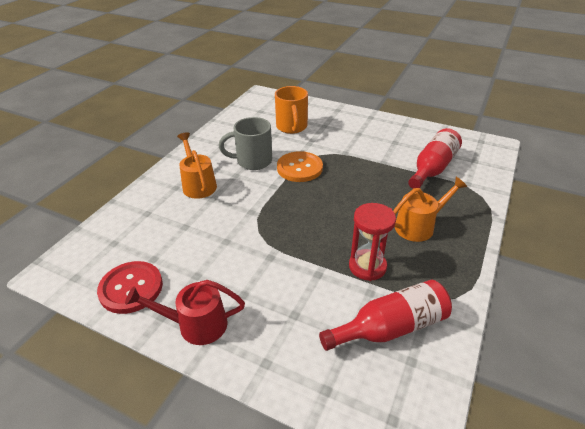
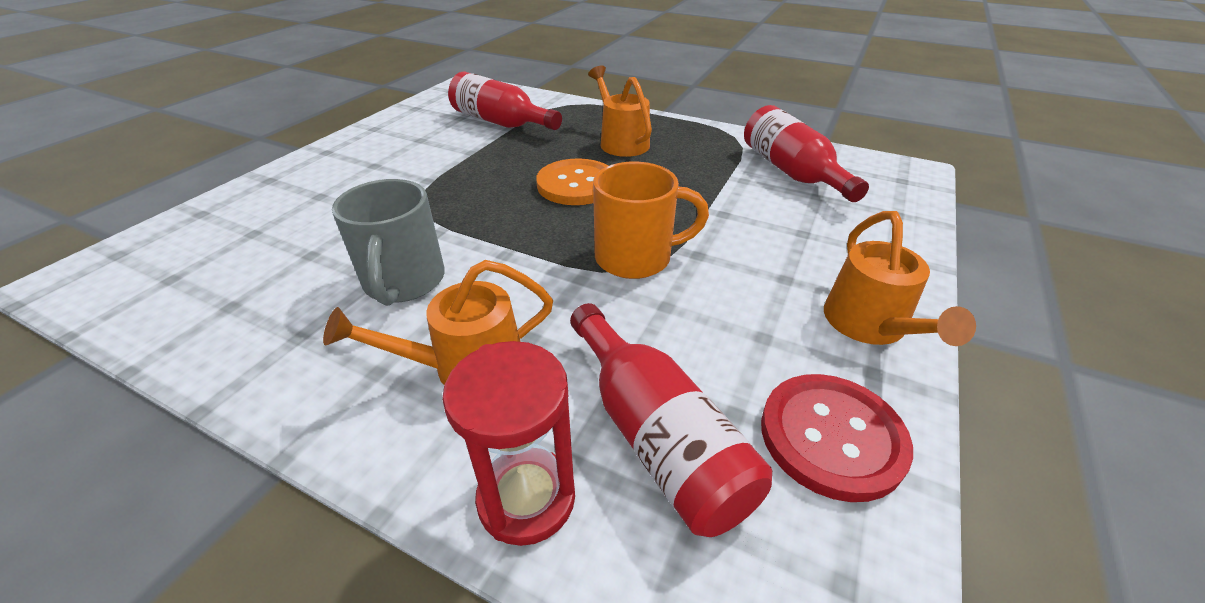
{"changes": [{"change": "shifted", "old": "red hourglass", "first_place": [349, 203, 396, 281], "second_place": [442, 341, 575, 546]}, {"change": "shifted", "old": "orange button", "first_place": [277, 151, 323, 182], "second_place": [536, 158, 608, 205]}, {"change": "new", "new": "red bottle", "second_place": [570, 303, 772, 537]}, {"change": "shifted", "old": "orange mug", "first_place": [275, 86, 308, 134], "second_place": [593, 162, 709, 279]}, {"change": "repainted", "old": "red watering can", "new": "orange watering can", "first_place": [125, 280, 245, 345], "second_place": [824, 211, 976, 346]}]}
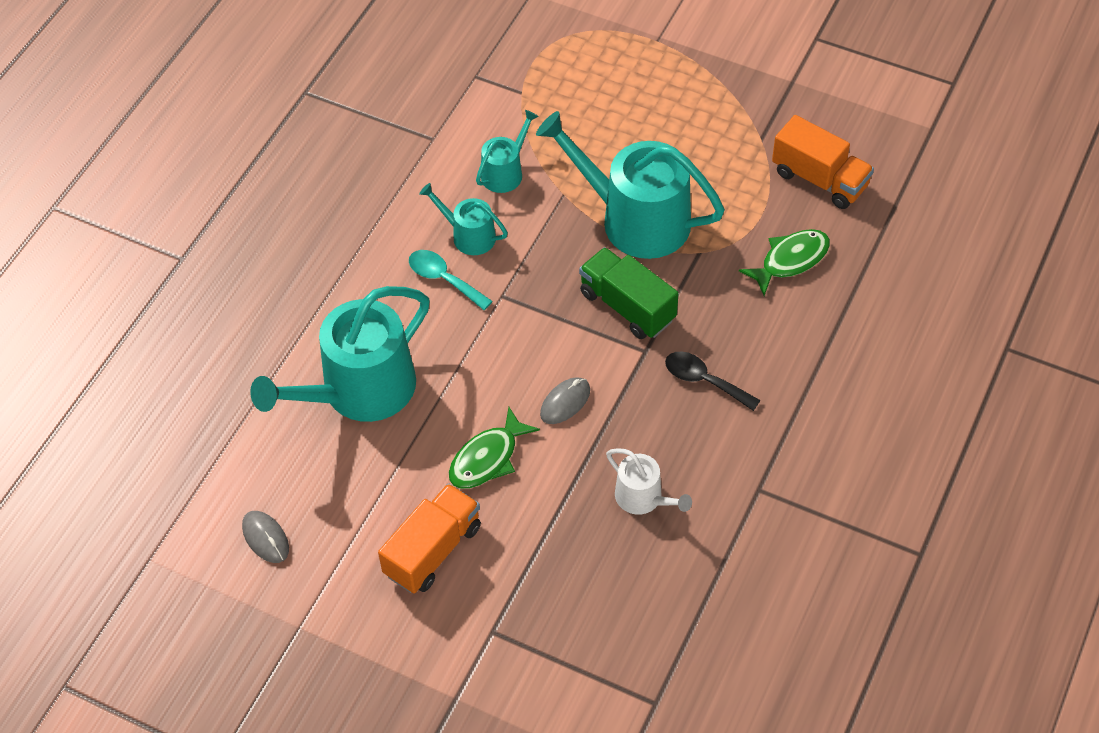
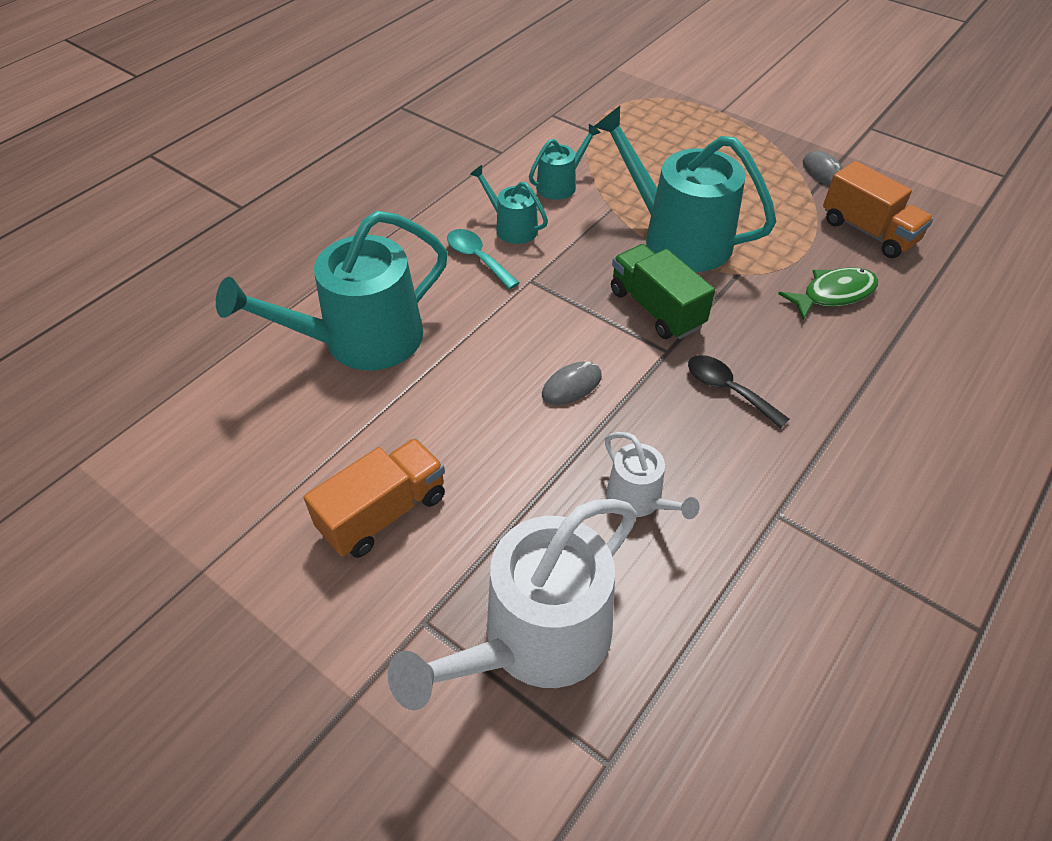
{"changes": [{"change": "new", "new": "white watering can", "second_place": [388, 499, 637, 710]}, {"change": "shifted", "old": "grey mouse", "first_place": [242, 511, 289, 563], "second_place": [803, 151, 843, 186]}, {"change": "gone", "old": "green fish", "first_place": [449, 407, 540, 489]}]}
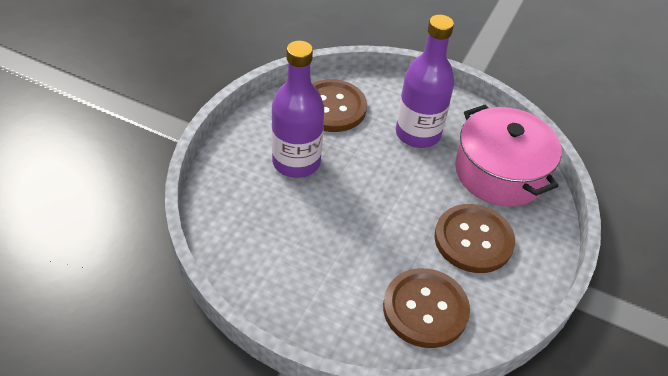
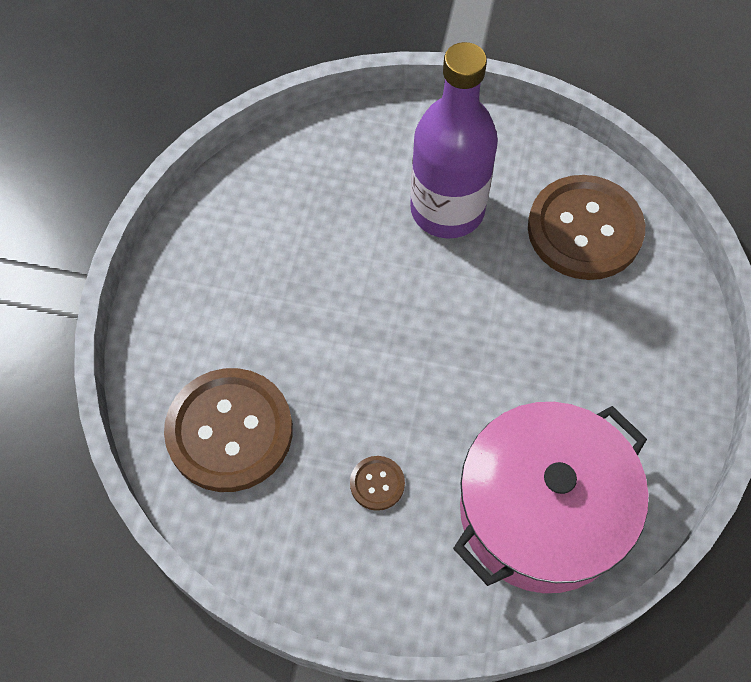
{"changes": [{"change": "scaled", "old": "brown button", "first_place": [434, 204, 515, 273], "second_place": [350, 456, 405, 511], "factor": 0.42}, {"change": "gone", "old": "purple bottle", "first_place": [396, 15, 454, 148]}]}
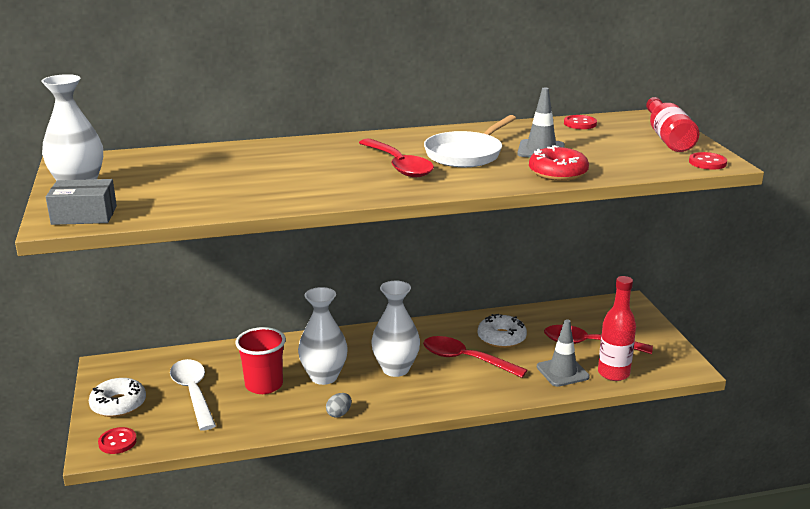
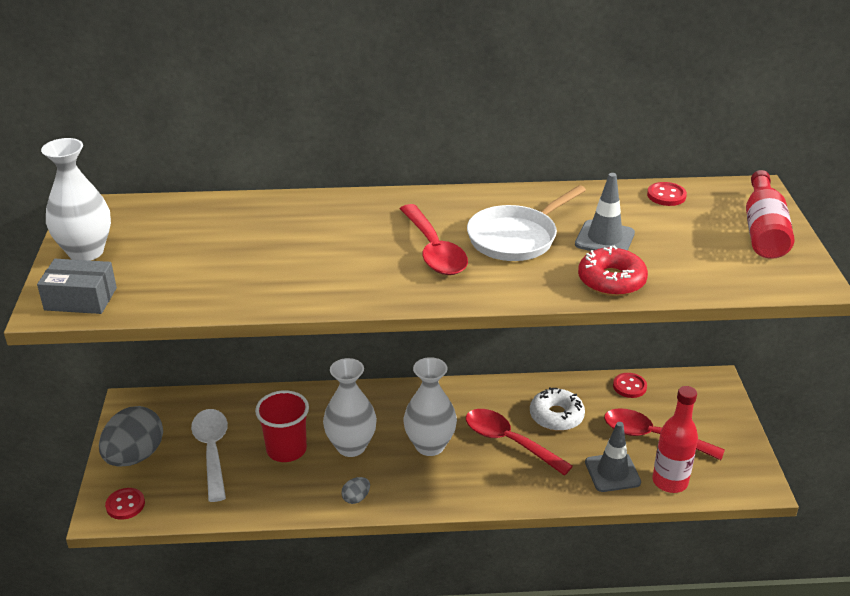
{"changes": [{"change": "swapped", "old": "white donut", "new": "grey egg", "first_place": [88, 378, 146, 417], "second_place": [99, 406, 163, 467]}, {"change": "shifted", "old": "red button", "first_place": [689, 152, 727, 170], "second_place": [613, 373, 647, 398]}]}
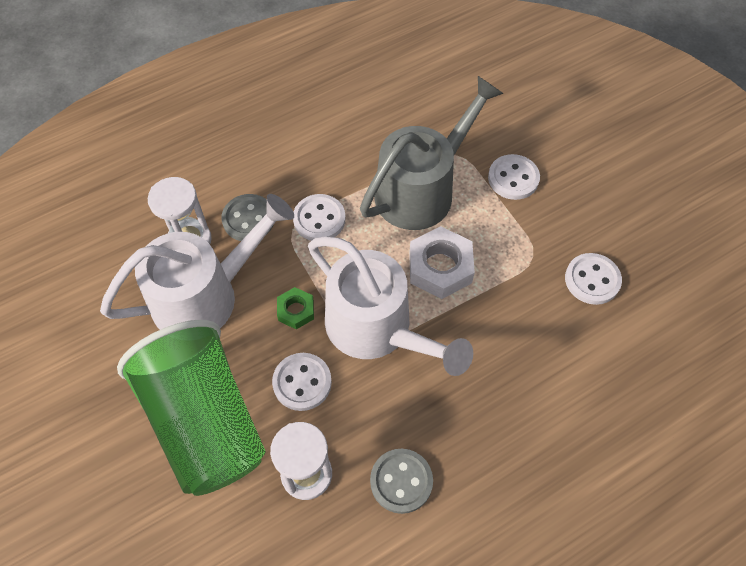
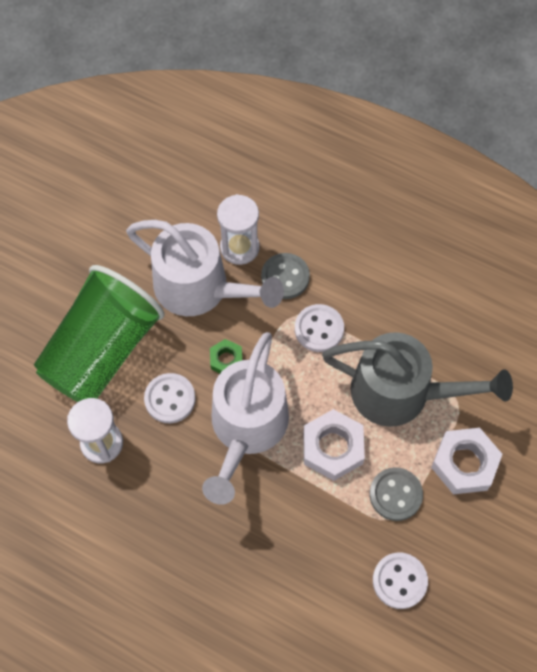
{"changes": [{"change": "shifted", "old": "grey button", "first_place": [370, 449, 433, 514], "second_place": [369, 467, 423, 521]}, {"change": "swapped", "old": "white button", "new": "white nut", "first_place": [488, 154, 540, 200], "second_place": [431, 428, 503, 494]}]}
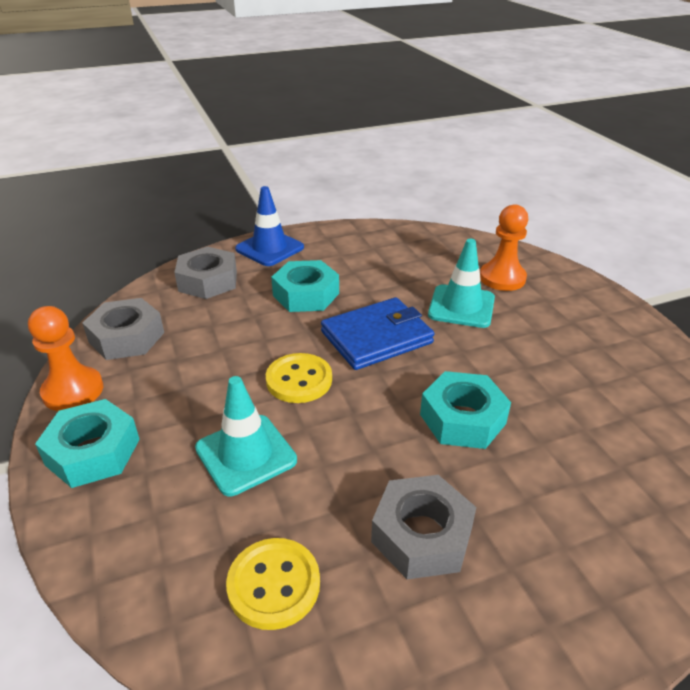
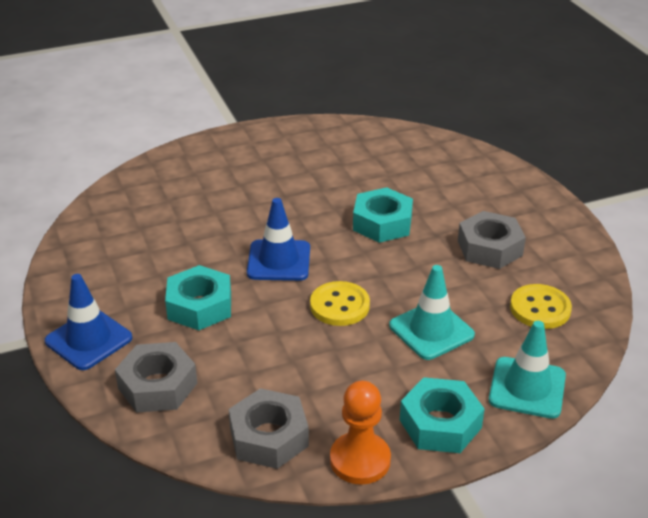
{"changes": [{"change": "swapped", "old": "blue wallet", "new": "blue traffic cone", "first_place": [321, 297, 434, 370], "second_place": [247, 198, 310, 281]}, {"change": "shifted", "old": "turquoise traffic cone", "first_place": [428, 239, 495, 328], "second_place": [489, 321, 566, 419]}, {"change": "gone", "old": "orange pawn", "first_place": [480, 204, 528, 291]}]}
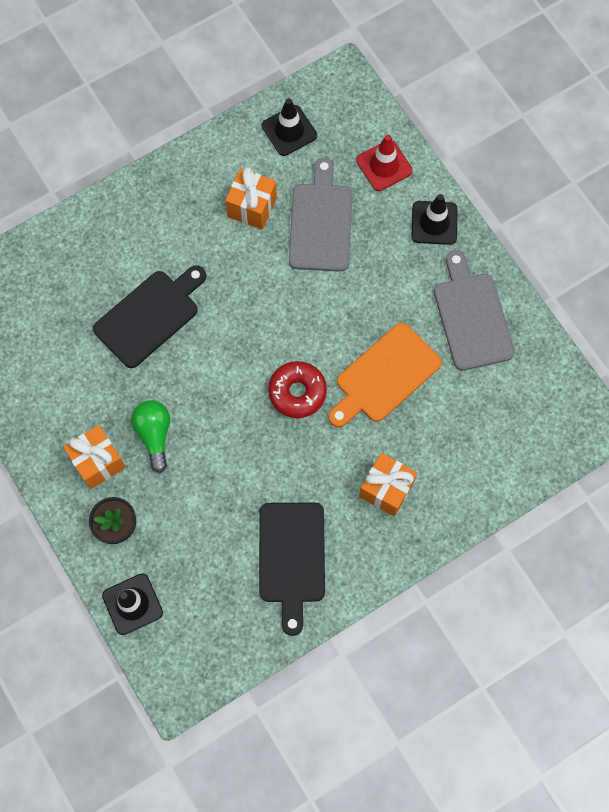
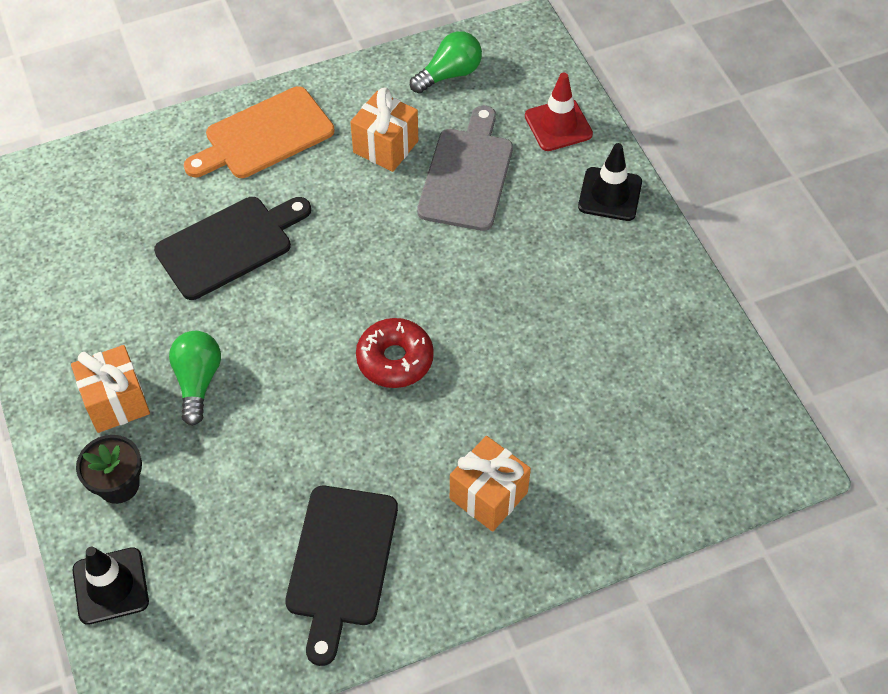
{"changes": [{"change": "shifted", "old": "orange cutting board", "first_place": [328, 323, 442, 427], "second_place": [184, 86, 334, 178]}, {"change": "swapped", "old": "black traffic cone", "new": "green light bulb", "first_place": [262, 98, 317, 156], "second_place": [410, 31, 482, 94]}, {"change": "gone", "old": "grey cutting board", "first_place": [434, 250, 515, 371]}]}
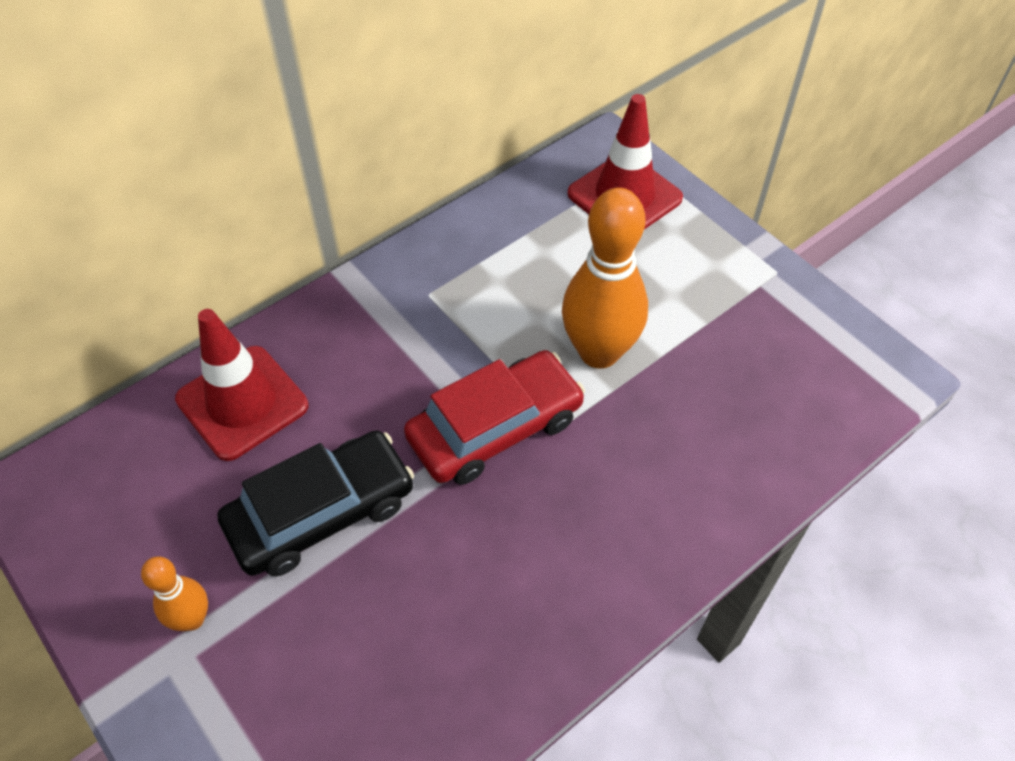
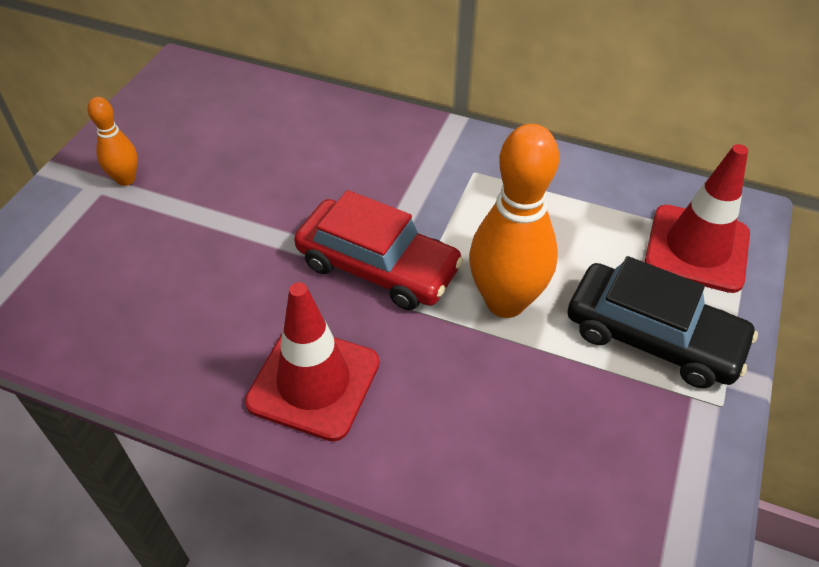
{"changes": [{"change": "shifted", "old": "red traffic cone", "first_place": [175, 309, 308, 461], "second_place": [245, 282, 380, 441]}, {"change": "shifted", "old": "black car", "first_place": [217, 430, 414, 576], "second_place": [567, 256, 758, 388]}]}
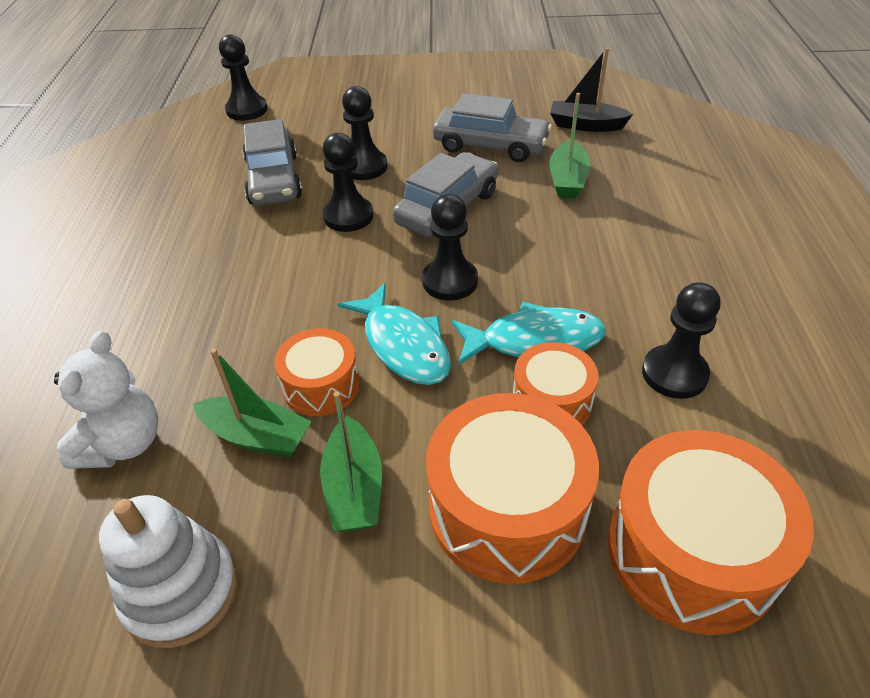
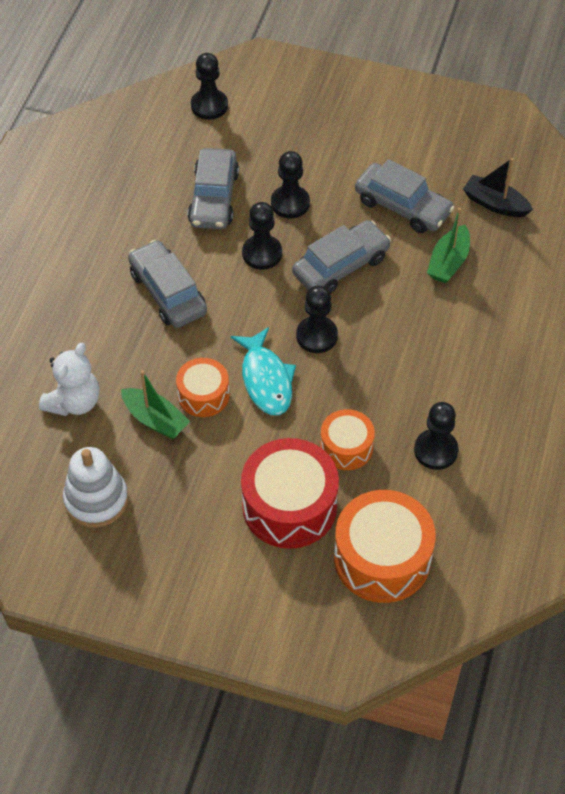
{"changes": [{"change": "new", "new": "grey car", "second_place": [128, 240, 207, 328]}, {"change": "repainted", "old": "orange drum", "new": "red drum", "first_place": [426, 393, 599, 584], "second_place": [241, 438, 339, 549]}, {"change": "gone", "old": "green boat", "first_place": [320, 392, 382, 532]}, {"change": "gone", "old": "turquoise fish", "first_place": [452, 302, 606, 365]}]}
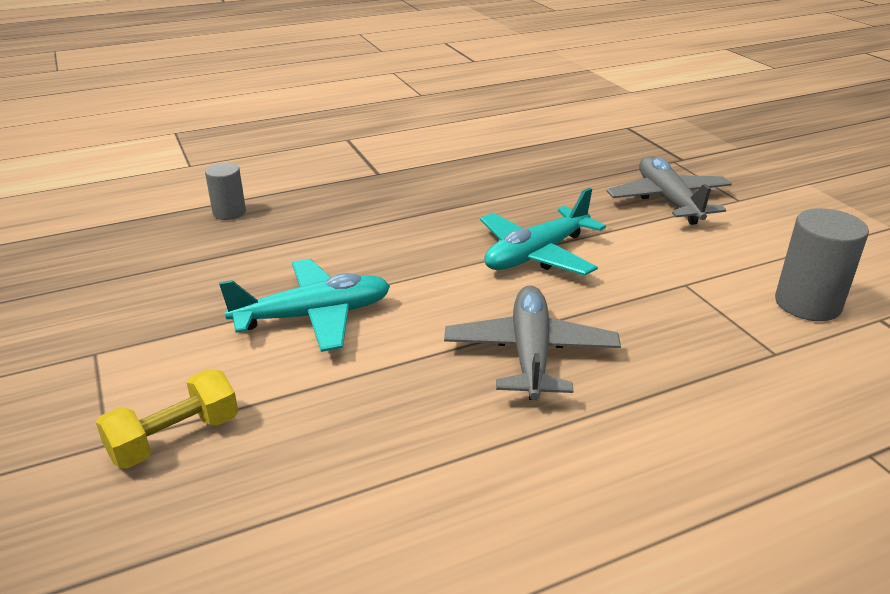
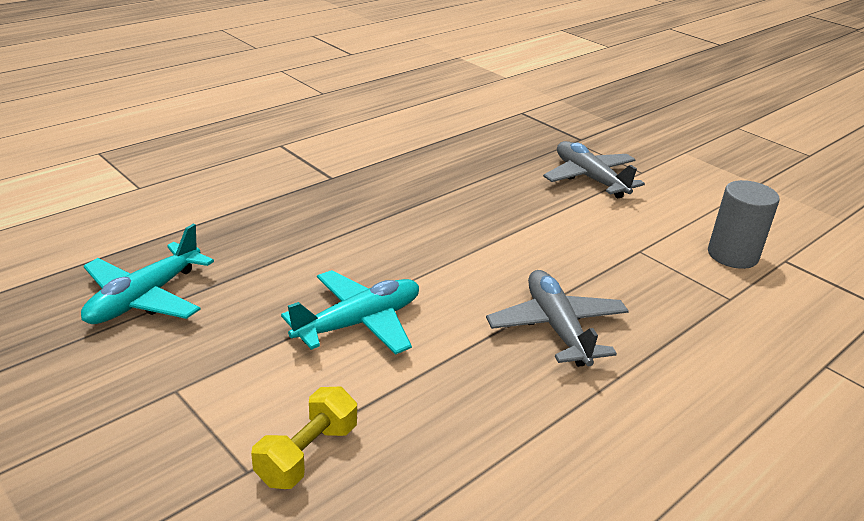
{"changes": [{"change": "shifted", "old": "turquoise plane", "first_place": [480, 188, 606, 276], "second_place": [81, 224, 214, 324]}, {"change": "gone", "old": "grey cylinder", "first_place": [205, 163, 246, 220]}]}
